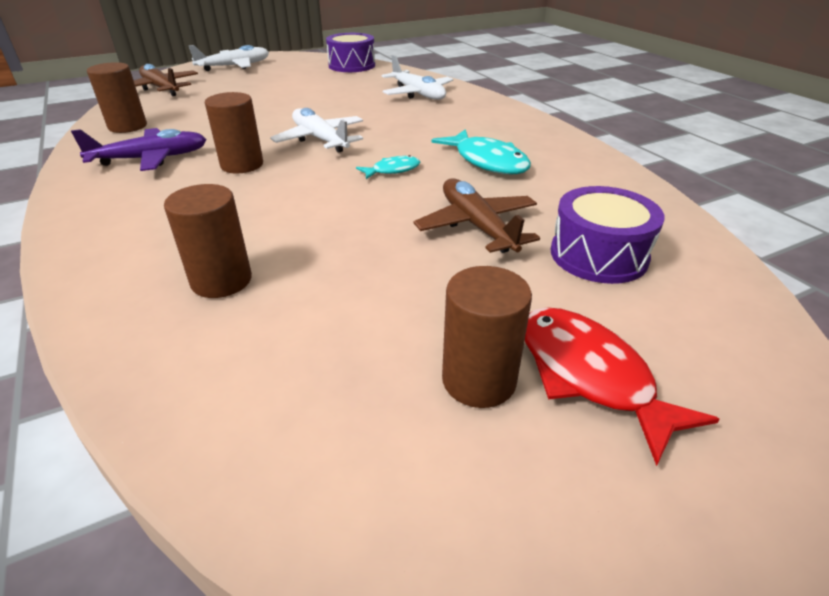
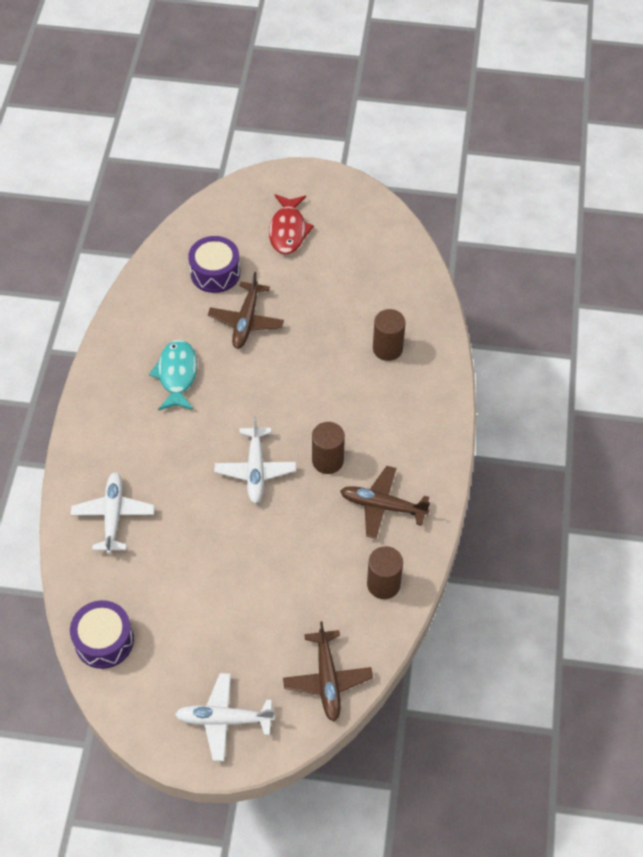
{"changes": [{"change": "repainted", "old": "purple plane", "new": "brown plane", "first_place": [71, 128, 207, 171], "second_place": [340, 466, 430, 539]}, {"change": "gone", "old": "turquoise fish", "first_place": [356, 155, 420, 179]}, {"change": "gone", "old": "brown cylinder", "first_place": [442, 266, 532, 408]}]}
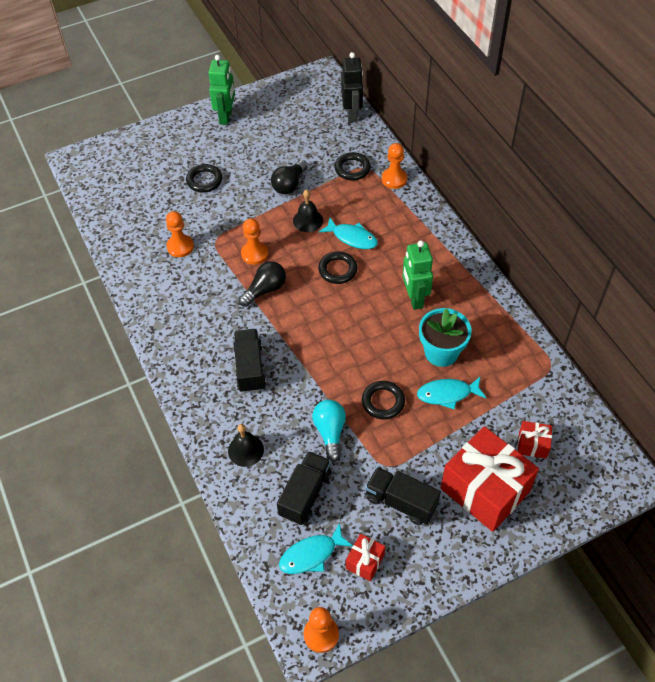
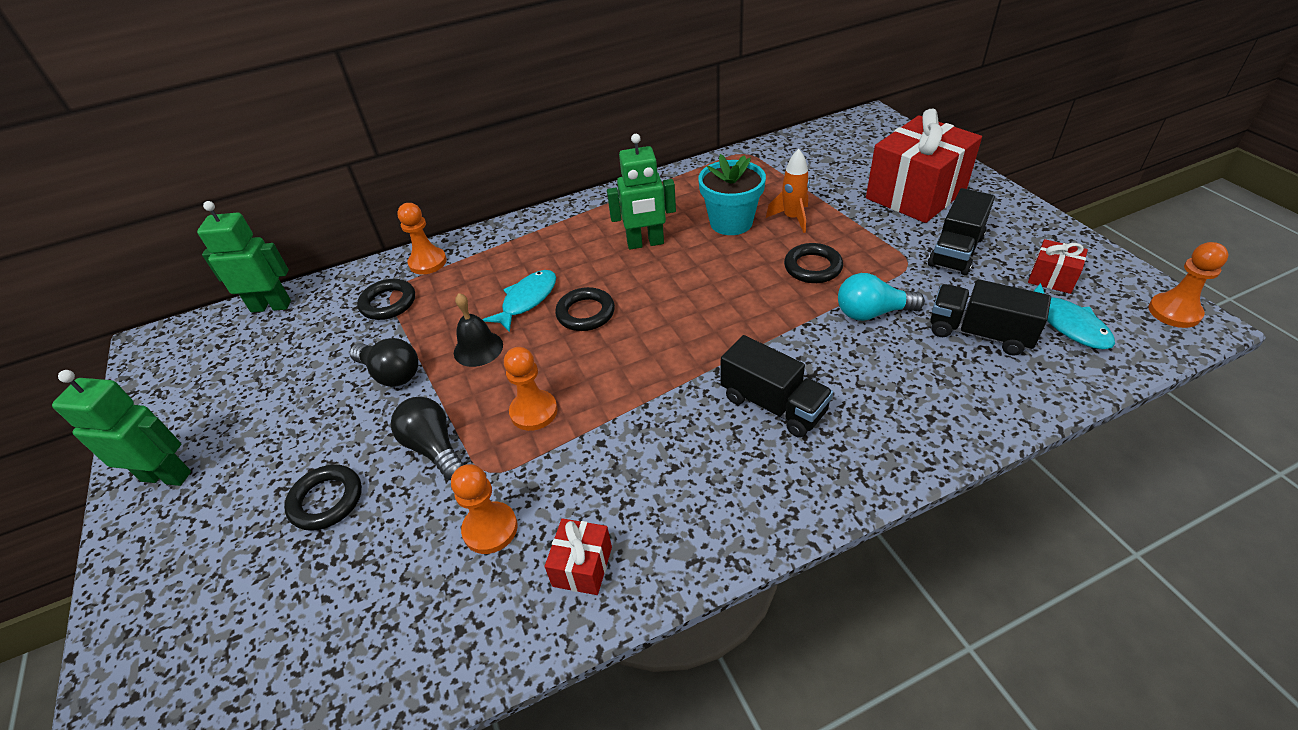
{"changes": [{"change": "repainted", "old": "black robot", "new": "green robot", "first_place": [341, 52, 363, 123], "second_place": [197, 201, 291, 312]}, {"change": "shifted", "old": "black light bulb", "first_place": [239, 261, 286, 307], "second_place": [391, 397, 464, 480]}, {"change": "shifted", "old": "red gift", "first_place": [518, 421, 552, 459], "second_place": [545, 518, 612, 595]}, {"change": "rotated", "old": "black truck", "first_place": [233, 329, 266, 393], "second_place": [721, 335, 833, 438], "degrees": -135}, {"change": "swapped", "old": "turquoise fish", "new": "orange rocket", "first_place": [417, 377, 486, 410], "second_place": [766, 149, 810, 233]}, {"change": "gone", "old": "black bell", "first_place": [228, 424, 264, 467]}]}
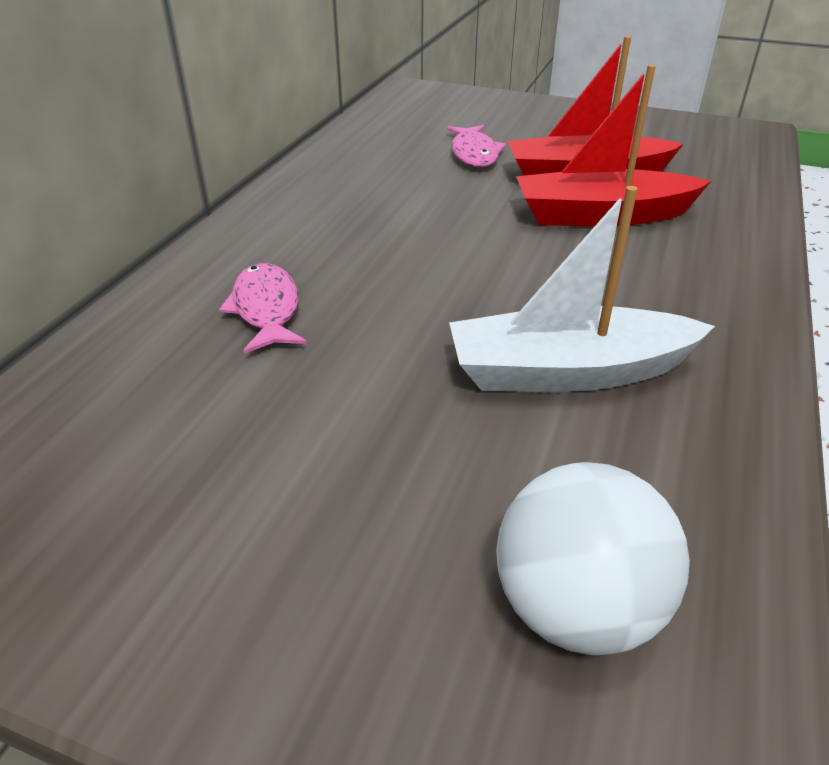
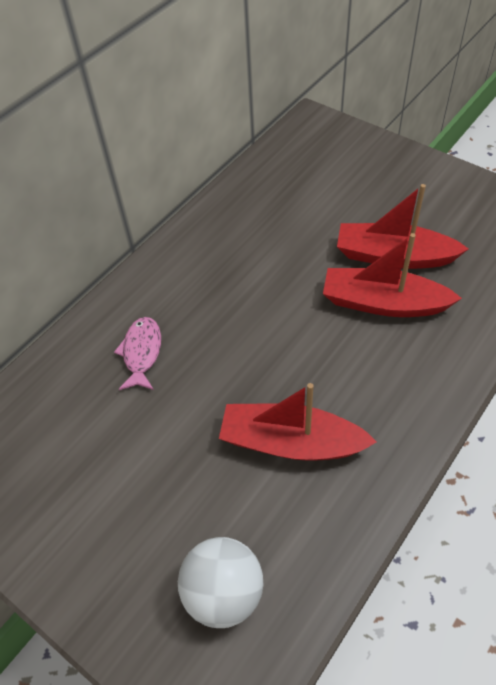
{"changes": [{"change": "repainted", "old": "white boat", "new": "red boat", "first_place": [449, 186, 715, 392], "second_place": [219, 383, 377, 461]}, {"change": "gone", "old": "pink fish", "first_place": [447, 125, 506, 167]}]}
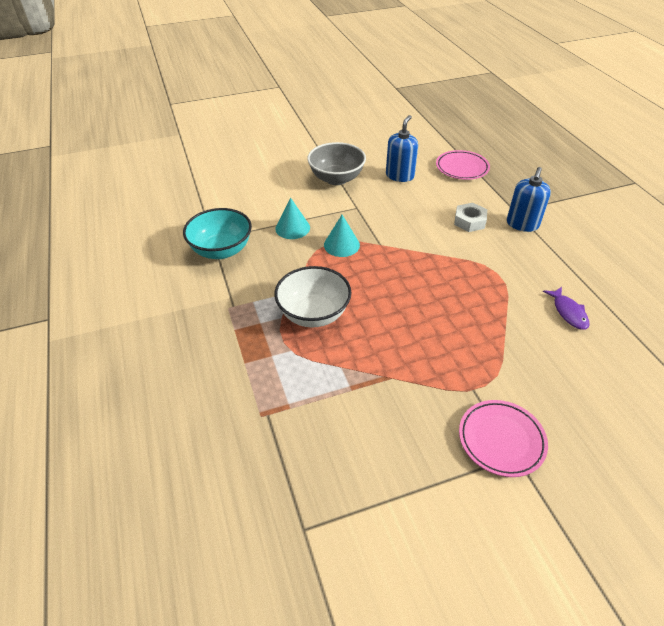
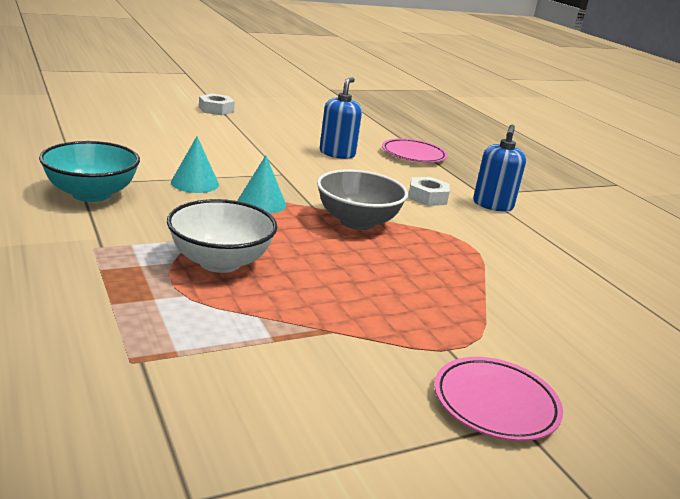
{"changes": [{"change": "new", "new": "white nut", "second_place": [199, 93, 235, 115]}, {"change": "shifted", "old": "grey bowl", "first_place": [307, 142, 366, 185], "second_place": [317, 169, 408, 230]}, {"change": "gone", "old": "purple fish", "first_place": [543, 287, 590, 330]}]}
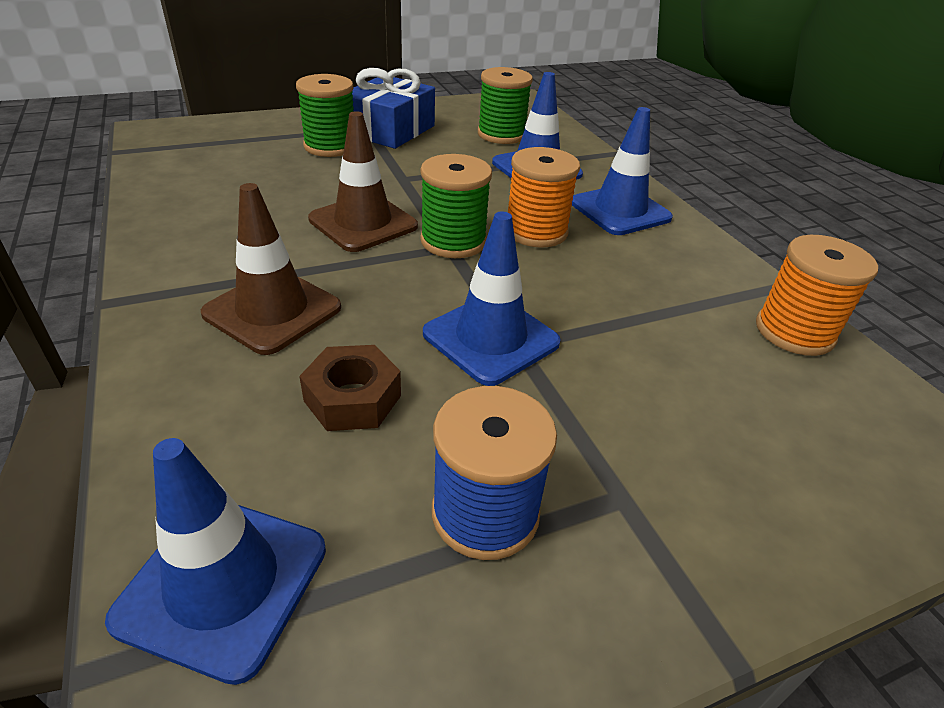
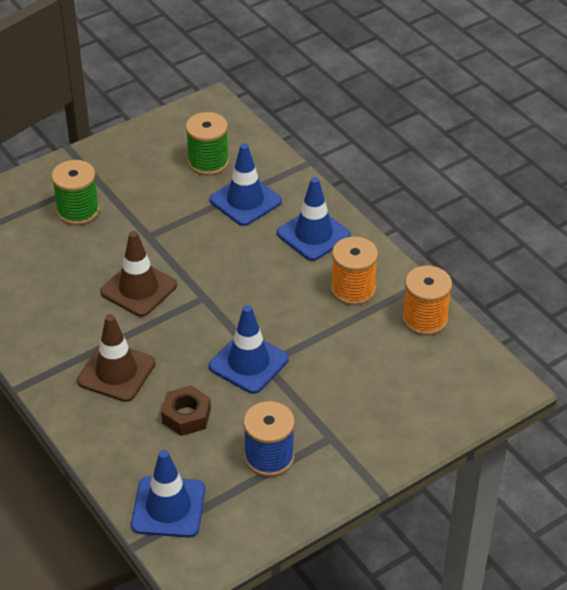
{"changes": [{"change": "shifted", "old": "orange spool", "first_place": [508, 147, 580, 248], "second_place": [331, 237, 378, 305]}, {"change": "gone", "old": "blue gift", "first_place": [352, 68, 435, 149]}, {"change": "gone", "old": "green spool", "first_place": [420, 154, 492, 258]}]}
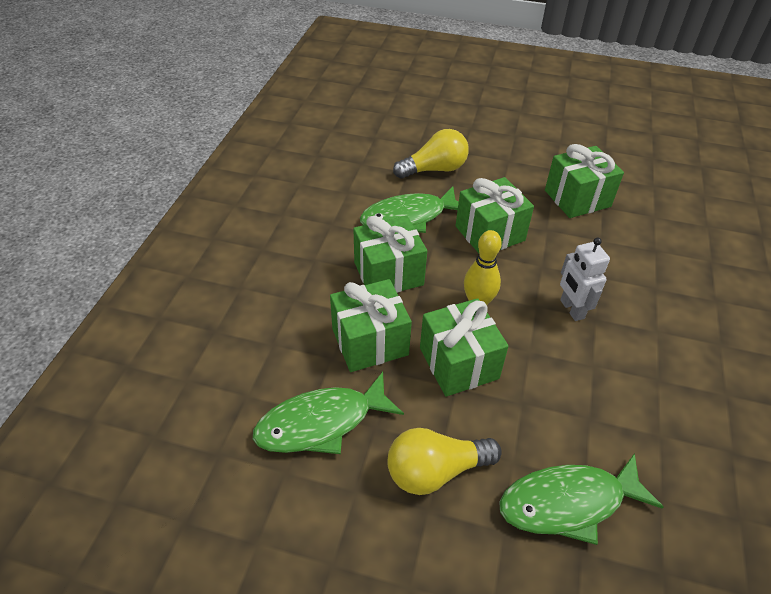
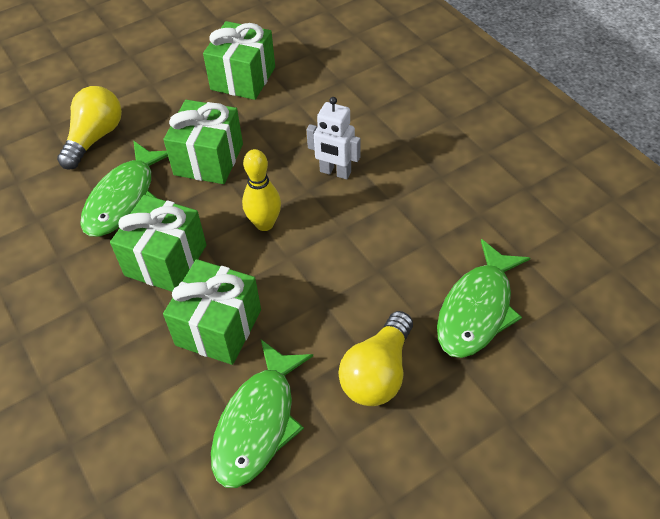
{"changes": [{"change": "gone", "old": "green gift", "first_place": [420, 298, 509, 397]}]}
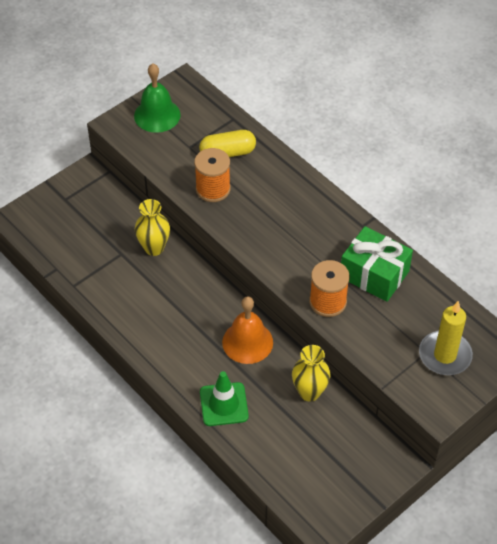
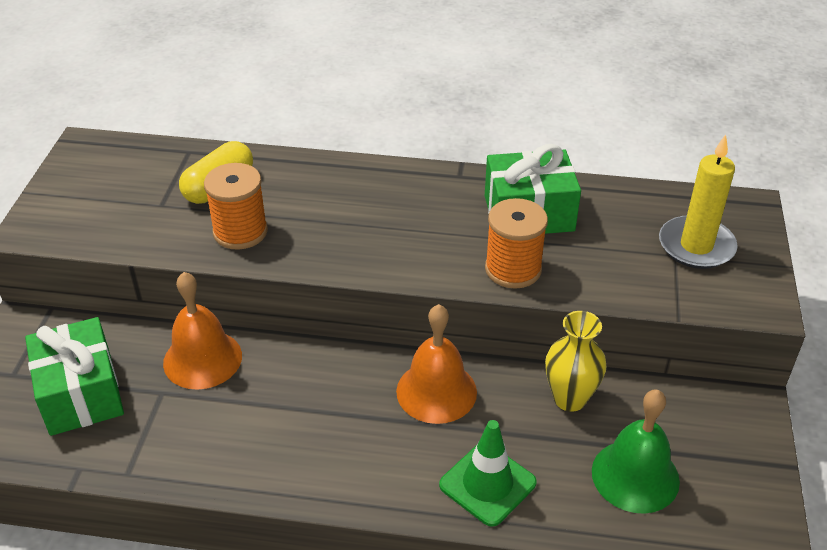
{"changes": [{"change": "new", "new": "green gift", "second_place": [25, 317, 124, 436]}, {"change": "swapped", "old": "yellow vase", "new": "orange bell", "first_place": [135, 199, 170, 256], "second_place": [163, 272, 242, 390]}, {"change": "shifted", "old": "green bell", "first_place": [134, 63, 181, 133], "second_place": [592, 390, 680, 514]}]}
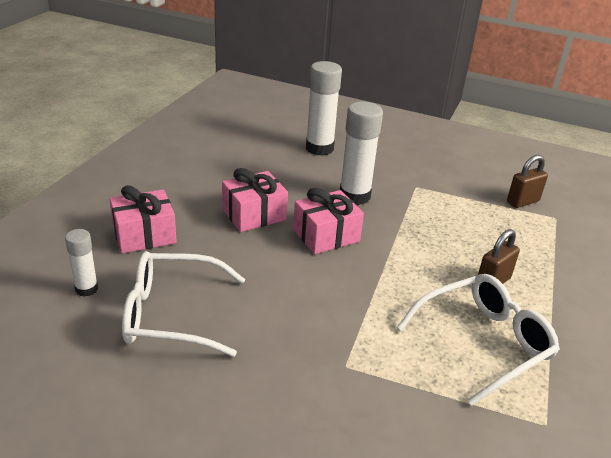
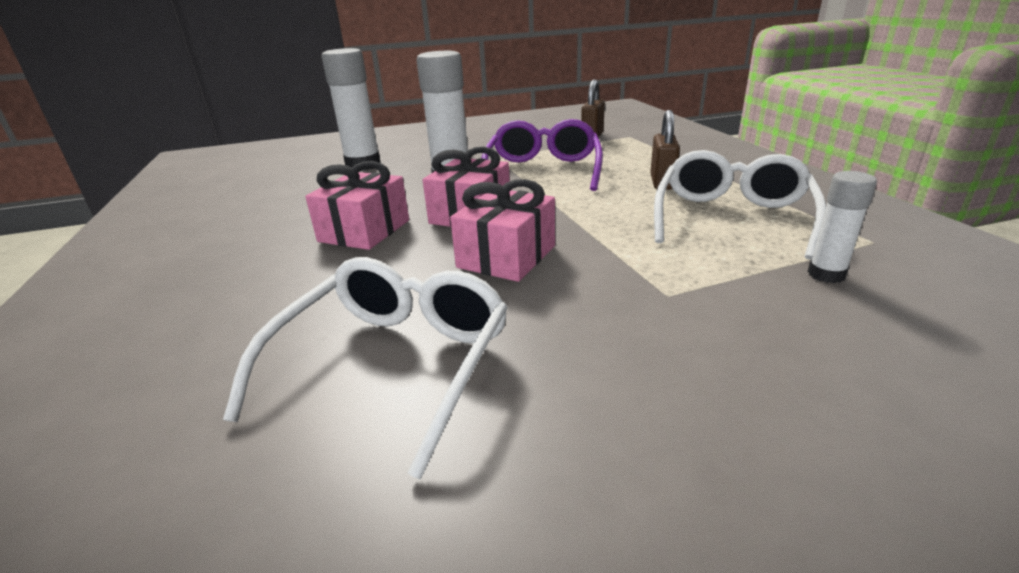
{"changes": [{"change": "rotated", "old": "white glasses", "first_place": [122, 251, 245, 357], "second_place": [223, 257, 508, 480], "degrees": 150}, {"change": "shifted", "old": "pink gift", "first_place": [109, 185, 177, 253], "second_place": [450, 179, 555, 282]}, {"change": "new", "new": "purple glasses", "second_place": [482, 119, 603, 191]}, {"change": "shifted", "old": "white glue stick", "first_place": [65, 229, 98, 297], "second_place": [808, 171, 877, 283]}]}
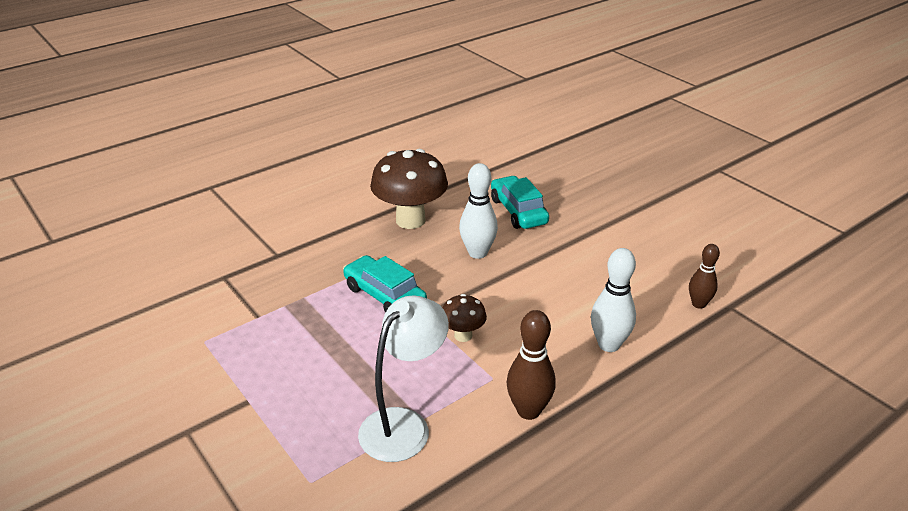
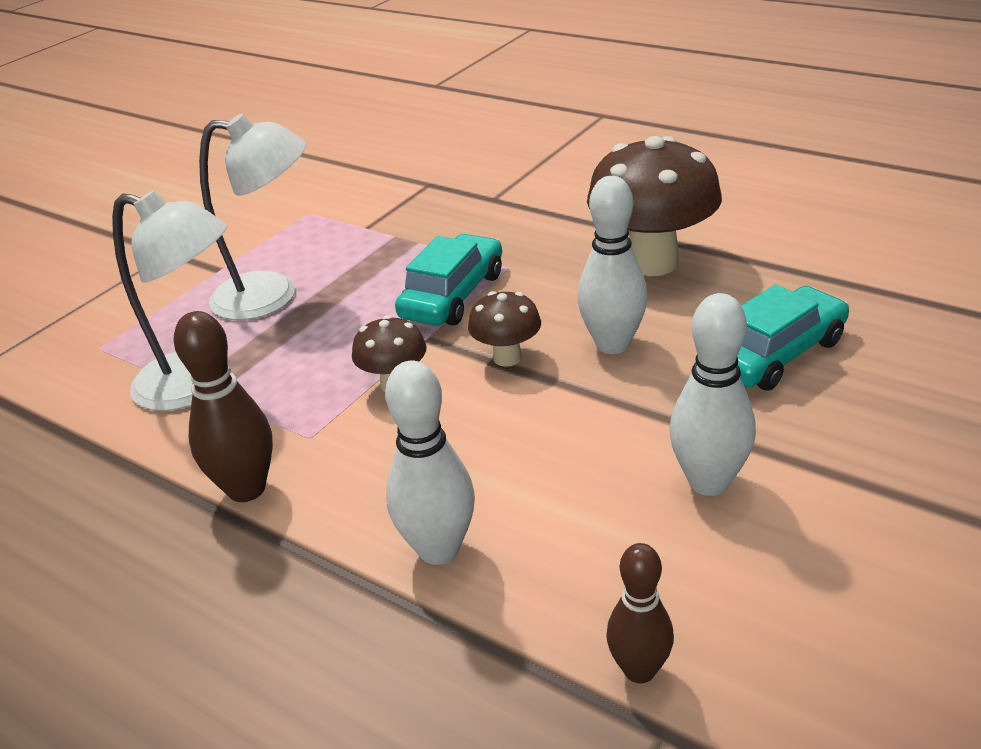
{"changes": [{"change": "new", "new": "white lamp", "second_place": [199, 114, 307, 320]}, {"change": "new", "new": "brown mushroom", "second_place": [468, 291, 541, 367]}, {"change": "new", "new": "white bowling pin", "second_place": [669, 293, 756, 496]}]}
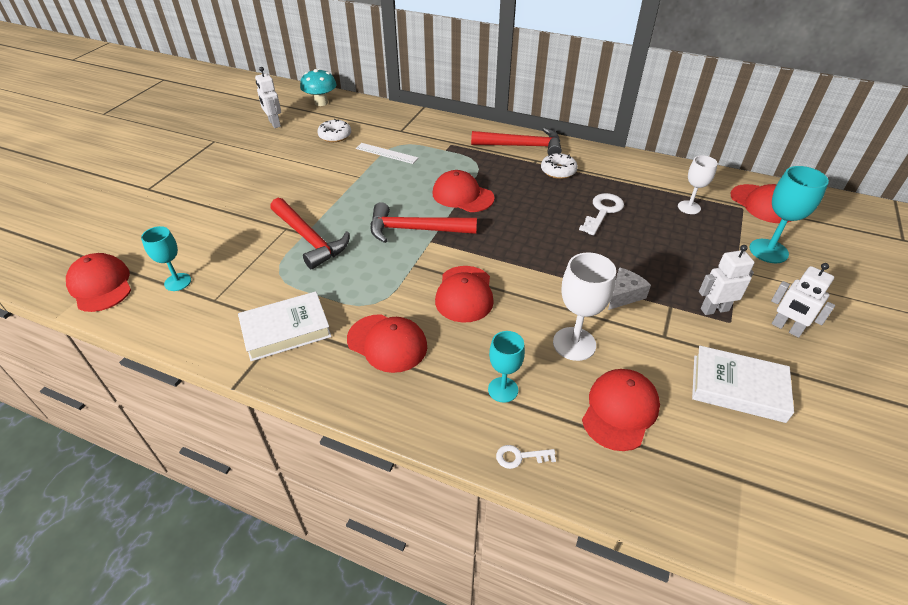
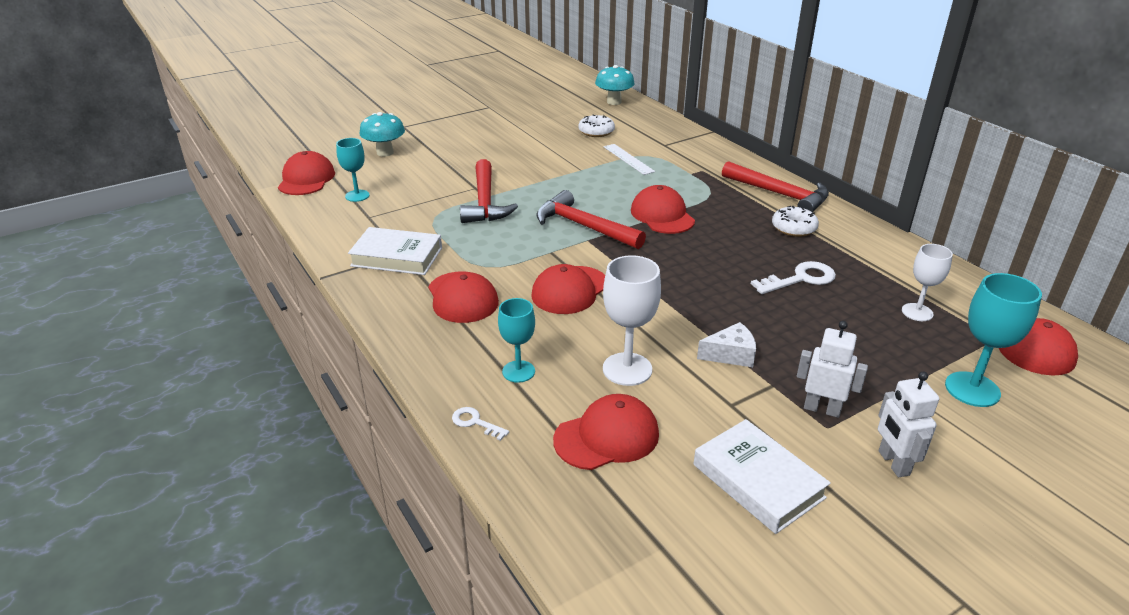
{"changes": [{"change": "new", "new": "turquoise mushroom", "second_place": [359, 112, 405, 156]}, {"change": "gone", "old": "white robot", "first_place": [255, 67, 281, 128]}]}
